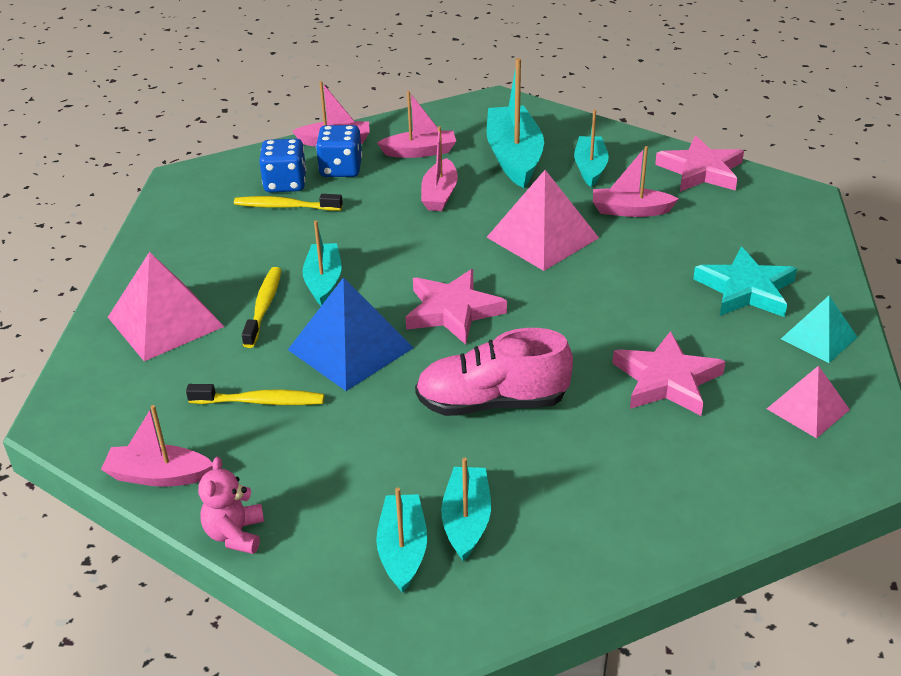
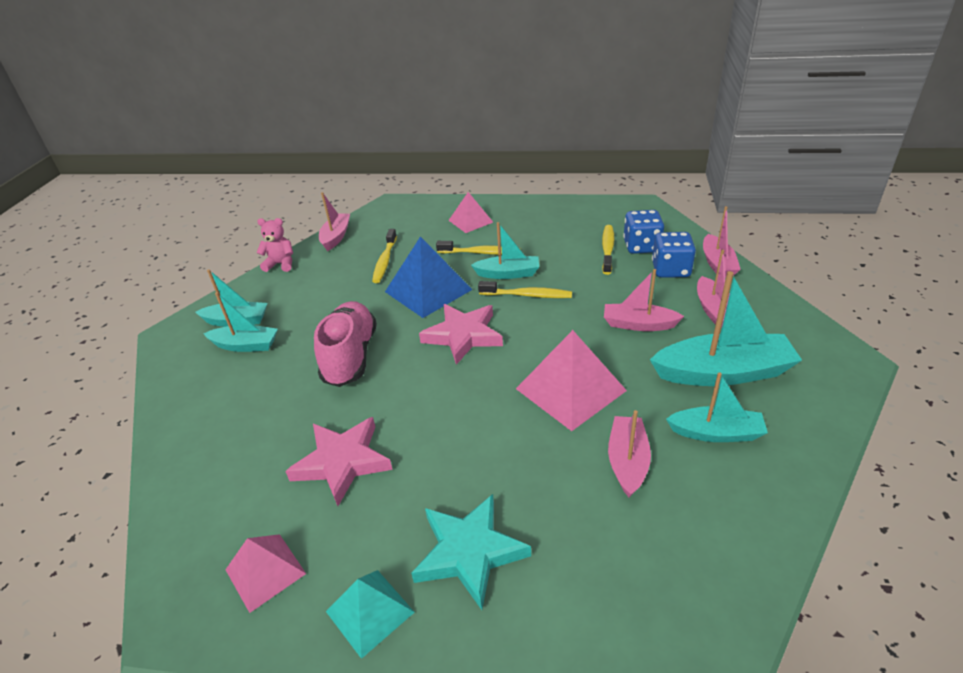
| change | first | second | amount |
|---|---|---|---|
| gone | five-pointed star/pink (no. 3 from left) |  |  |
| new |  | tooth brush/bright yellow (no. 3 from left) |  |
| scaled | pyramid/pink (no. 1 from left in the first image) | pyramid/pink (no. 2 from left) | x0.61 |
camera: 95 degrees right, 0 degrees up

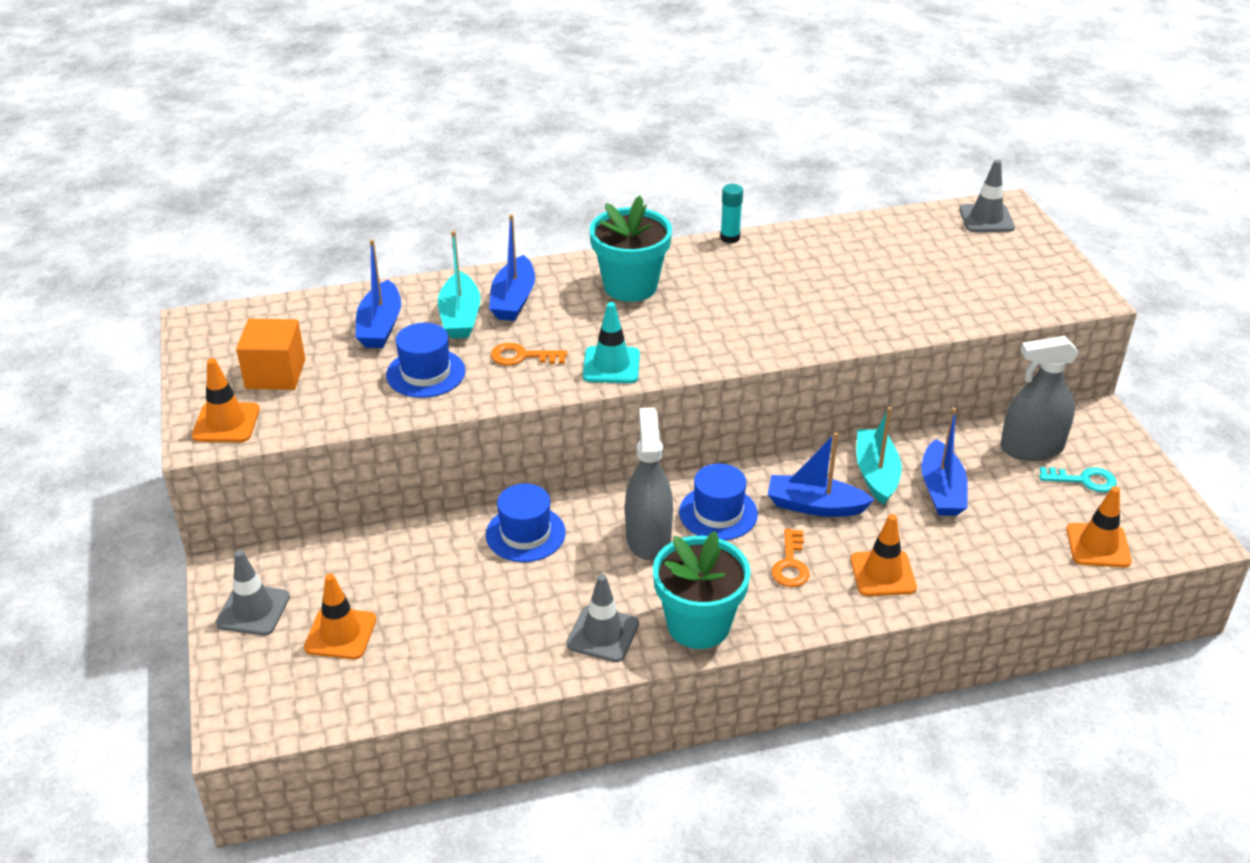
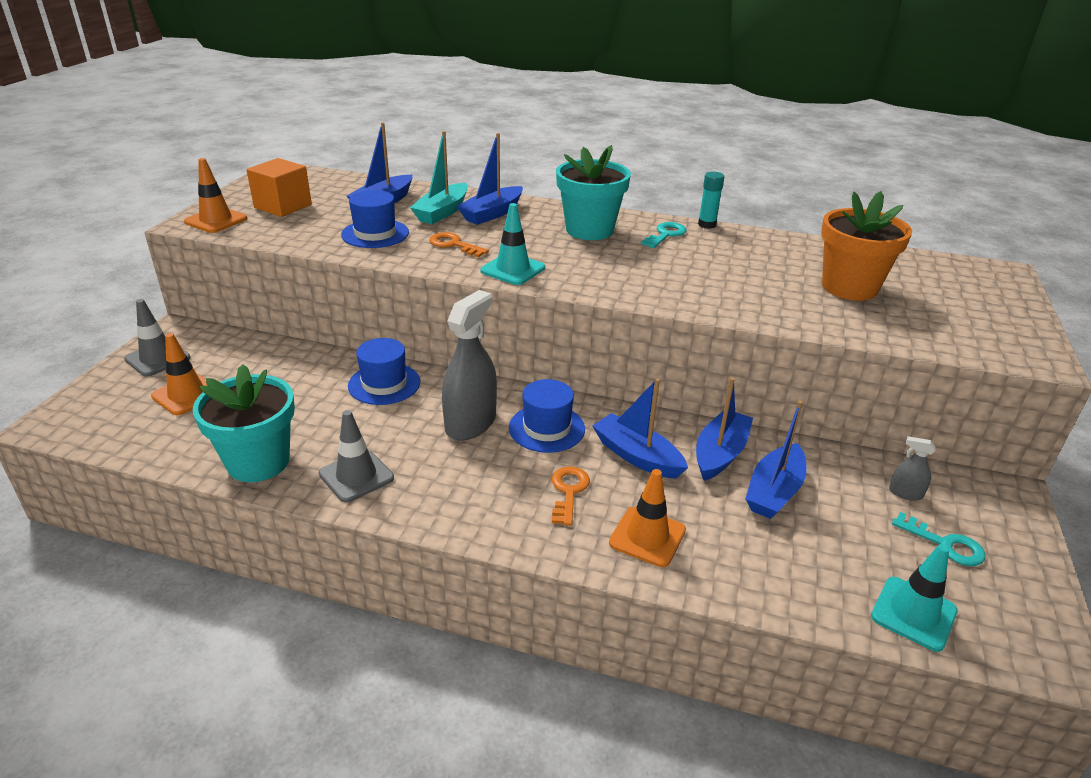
| change | first | second | amount |
|---|---|---|---|
| gone | safety cone/ash-grey (no. 3 from left) |  |  |
| new |  | latchkey/aqua (no. 1 from left) |  |
| new |  | plant pot/bright orange |  |
| shifted | plant pot/aqua (no. 2 from left in the first image) | plant pot/aqua (no. 1 from left) |  |
| repainted | boat/aqua (no. 2 from left) | boat/cobalt (no. 4 from left) |  |
| repainted | safety cone/bright orange (no. 4 from left) | safety cone/aqua (no. 2 from left) |  |
| rotated | latchkey/bright orange (no. 2 from left) |  | 150 degrees clockwise |
| scaled | sprayer/ash-grey (no. 2 from left) |  | x0.45 |
camera: 30 degrees right, 5 degrees down

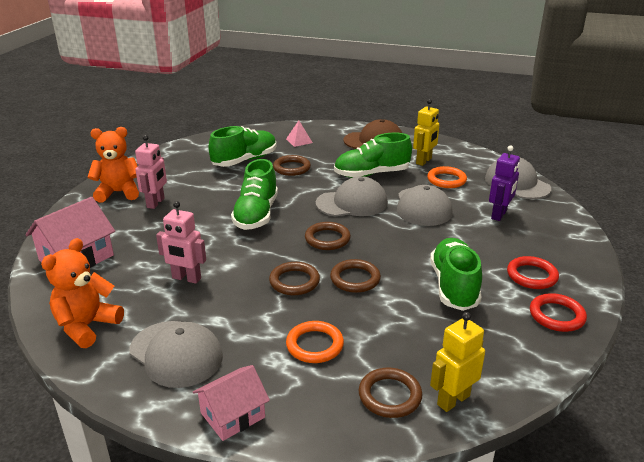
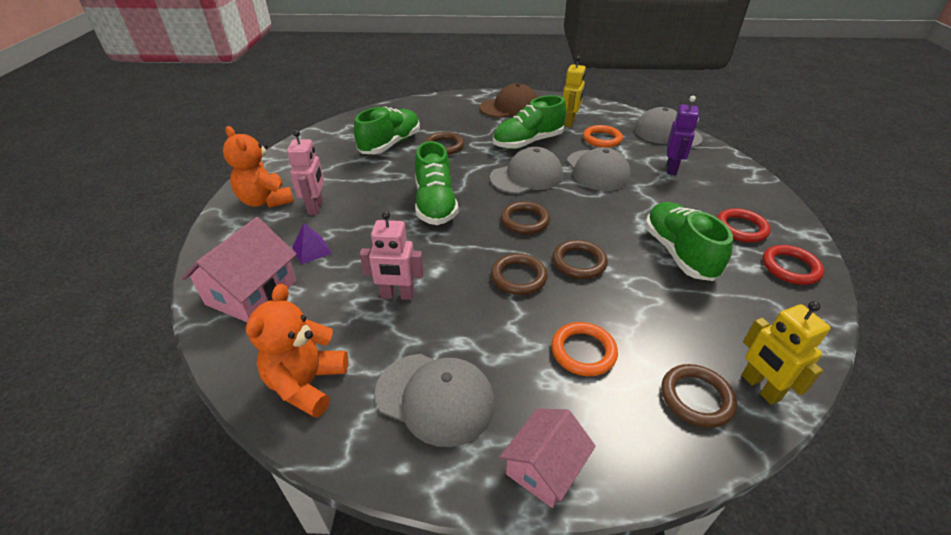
| change | first | second | amount |
|---|---|---|---|
| gone | pyramid/pink |  |  |
| new |  | pyramid/royal purple |  |
| rotated | stuffed bear/bright orange (no. 2 from left in the first image) | stuffed bear/bright orange (no. 1 from left) | 105 degrees counterclockwise |
| rotated | robot/bright yellow (no. 2 from left) |  | 60 degrees counterclockwise |
camera: 15 degrees left, 10 degrees up

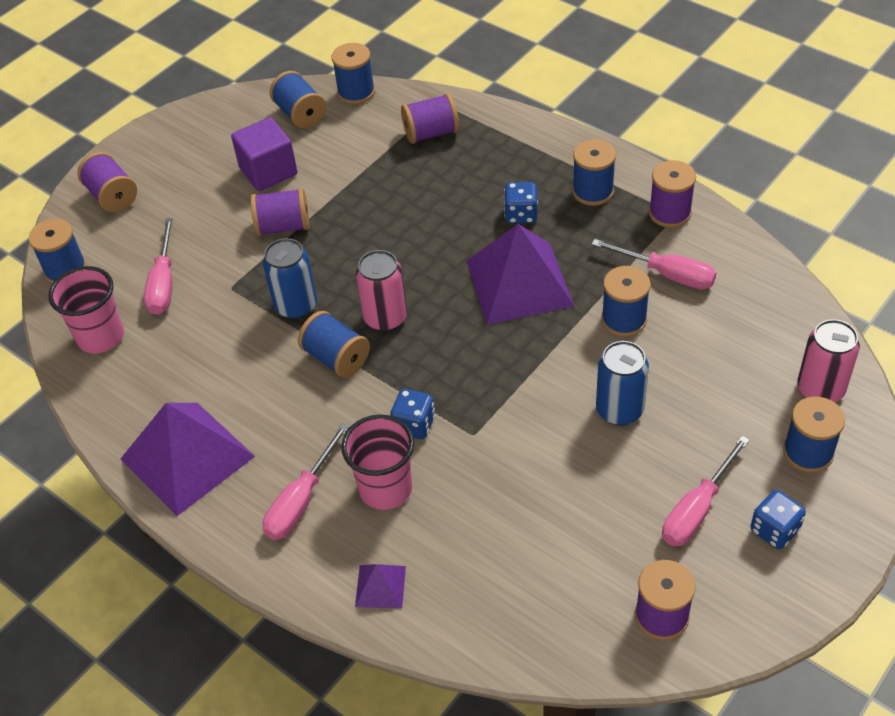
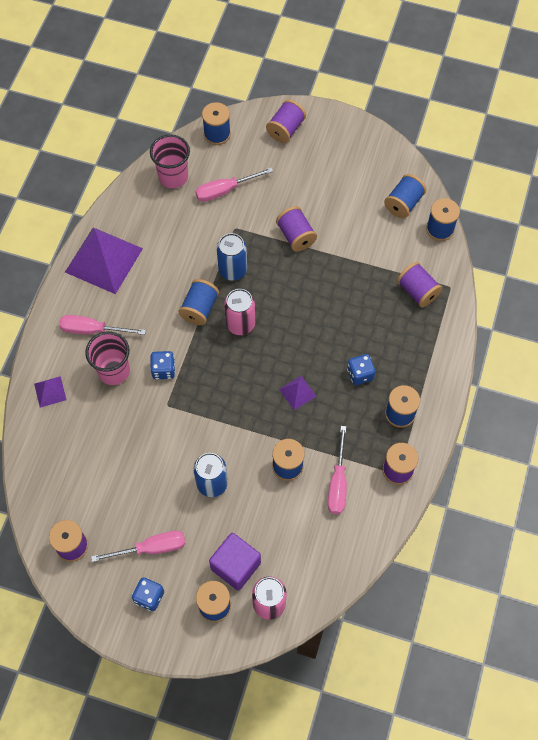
| change | first | second | amount |
|---|---|---|---|
| shifted | cube/royal purple |  |  |
| rotated | hand screwdriver/pink (no. 4 from left in the first image) | hand screwdriver/pink (no. 2 from left) | 150 degrees clockwise |
| scaled | pyramid/royal purple (no. 3 from left) |  | x0.45 |
camera: 65 degrees right, 15 degrees up

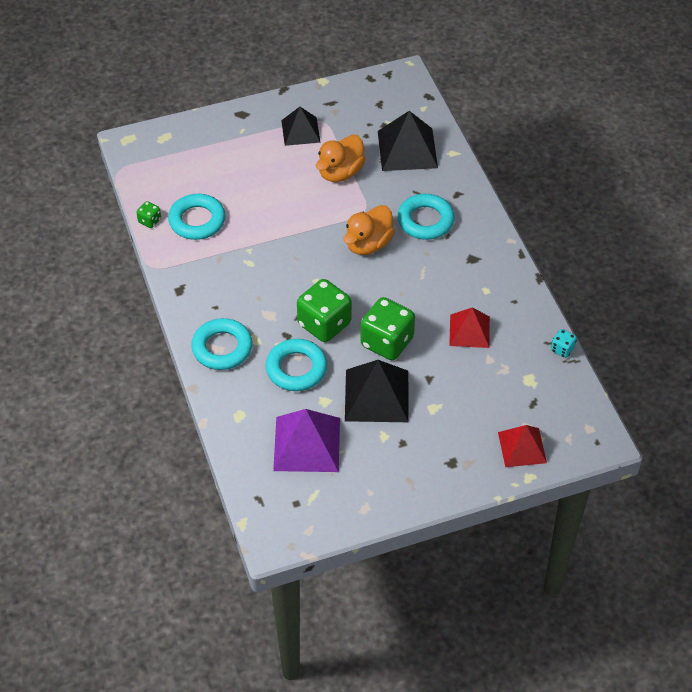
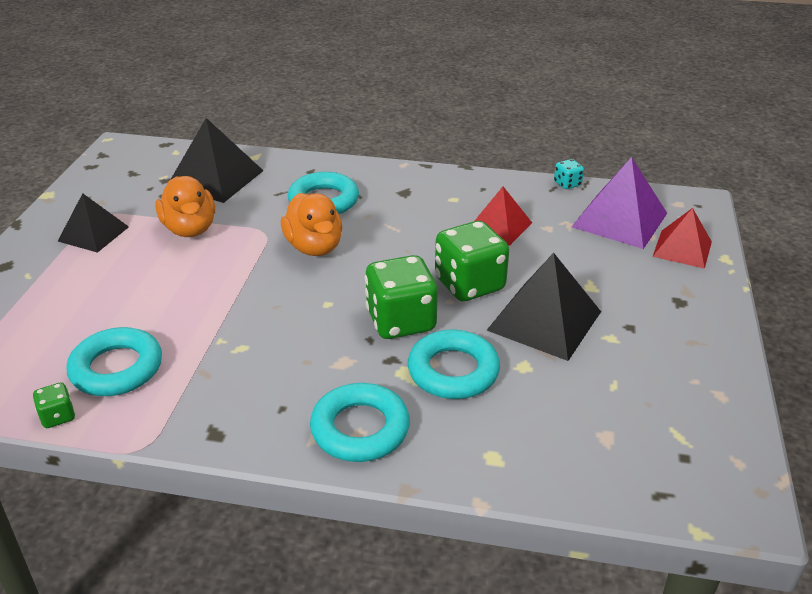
| change | first | second | amount |
|---|---|---|---|
| shifted | pyramid/royal purple |  |  |
camera: 60 degrees left, 15 degrees down

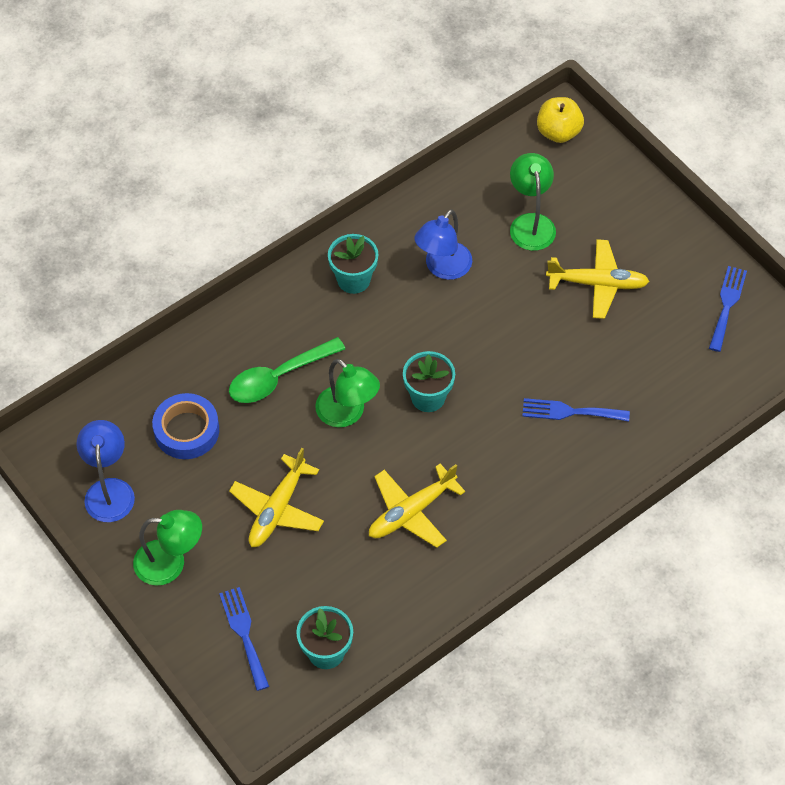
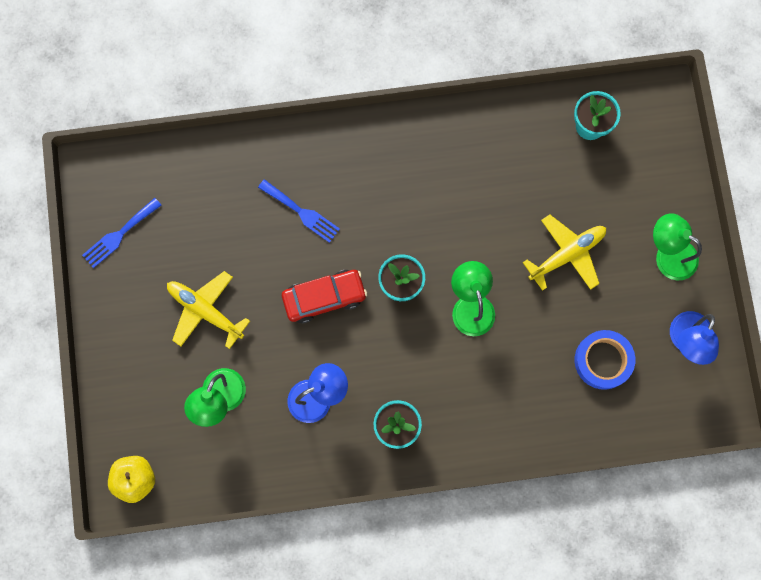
| change | first | second | amount |
|---|---|---|---|
| gone | table fork/cobalt (no. 1 from left) |  |  |
| gone | tablespoon/emerald |  |  |
| gone | aeroplane/bright yellow (no. 2 from left) |  |  |
| new |  | toy car/scarlet |  |
camera: 150 degrees left, 20 degrees up

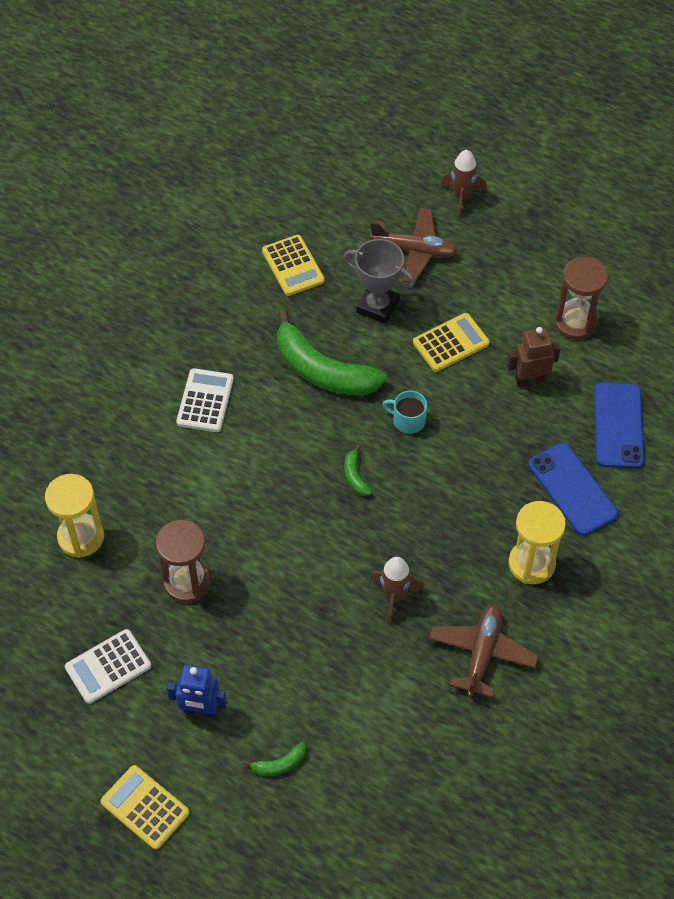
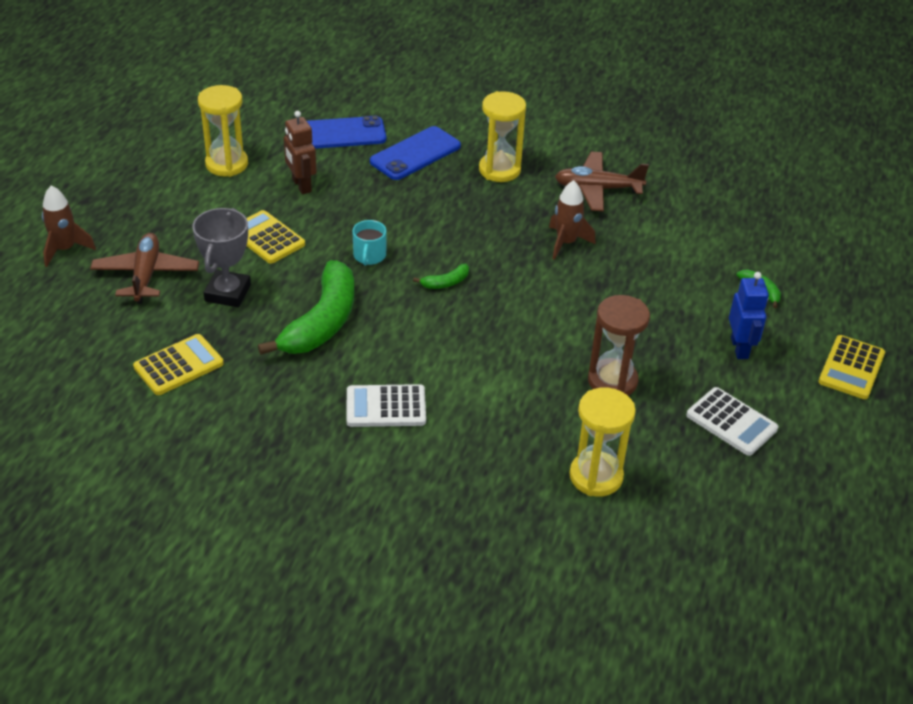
| change | first | second | amount |
|---|---|---|---|
| repainted | sandglass/brown (no. 2 from left) | sandglass/bright yellow (no. 1 from left) |  |
camera: 105 degrees left, 15 degrees down

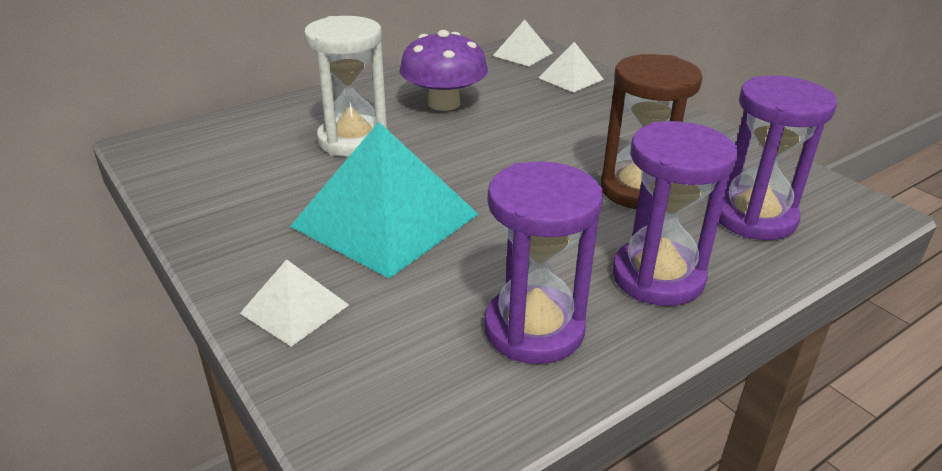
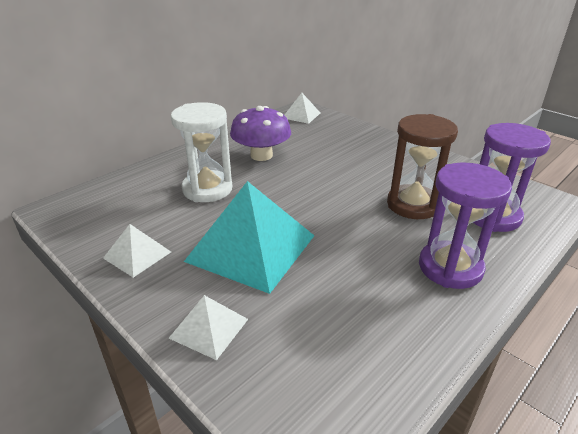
| change | first | second | amount |
|---|---|---|---|
| gone | sandglass/royal purple (no. 1 from left) |  |  |
| shifted | pyramid/snow-white (no. 3 from left in the first image) | pyramid/snow-white (no. 1 from left) |  |
camera: 10 degrees left, 0 degrees up

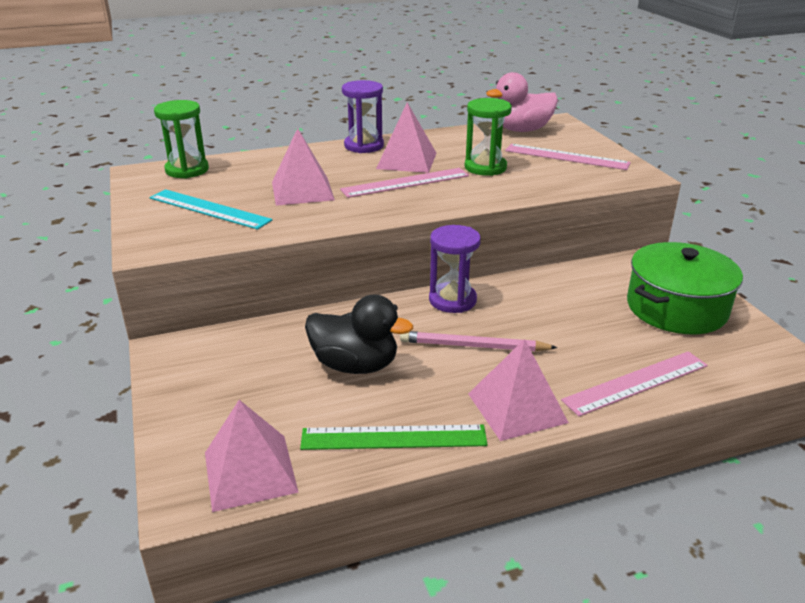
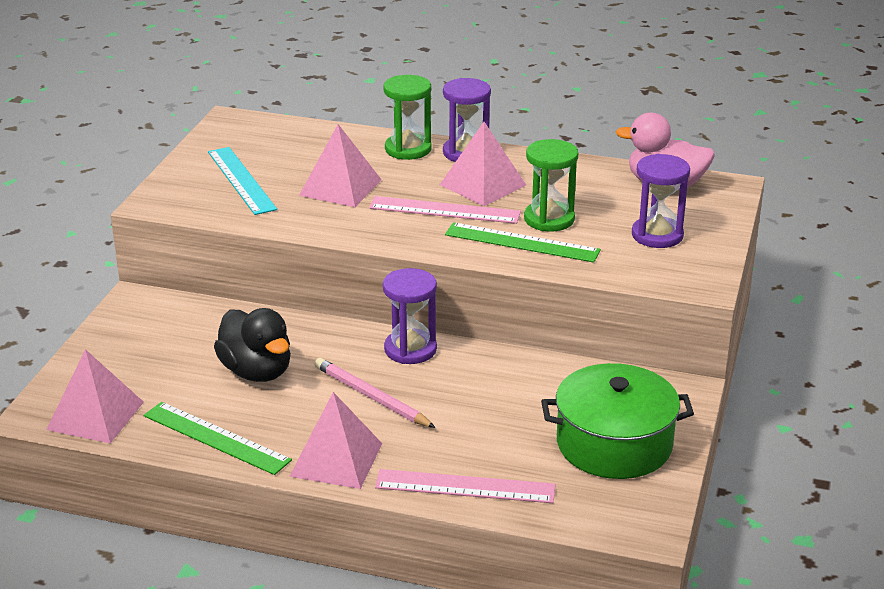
| change | first | second | amount |
|---|---|---|---|
| new |  | straightedge/emerald (no. 2 from left) |  |
| shifted | sandglass/emerald (no. 1 from left) |  |  |
| swapped | straightedge/pink (no. 2 from left) | sandglass/royal purple (no. 3 from left) |  |
camera: 35 degrees right, 0 degrees up

